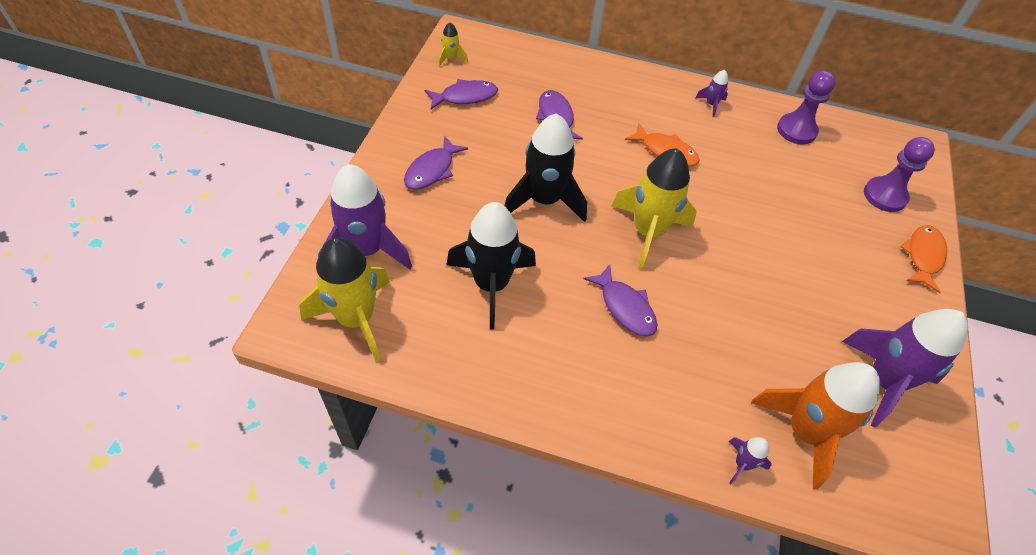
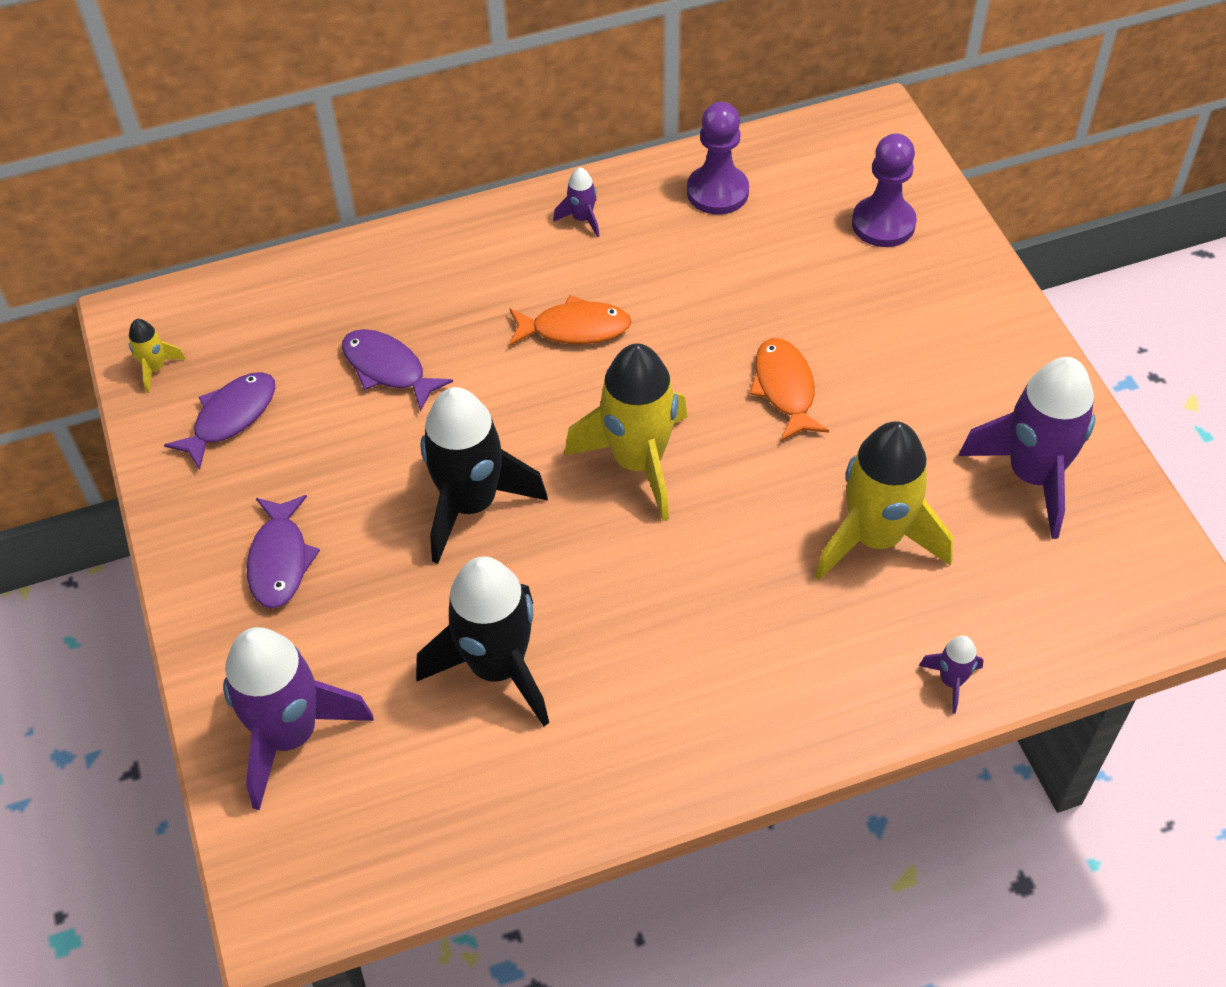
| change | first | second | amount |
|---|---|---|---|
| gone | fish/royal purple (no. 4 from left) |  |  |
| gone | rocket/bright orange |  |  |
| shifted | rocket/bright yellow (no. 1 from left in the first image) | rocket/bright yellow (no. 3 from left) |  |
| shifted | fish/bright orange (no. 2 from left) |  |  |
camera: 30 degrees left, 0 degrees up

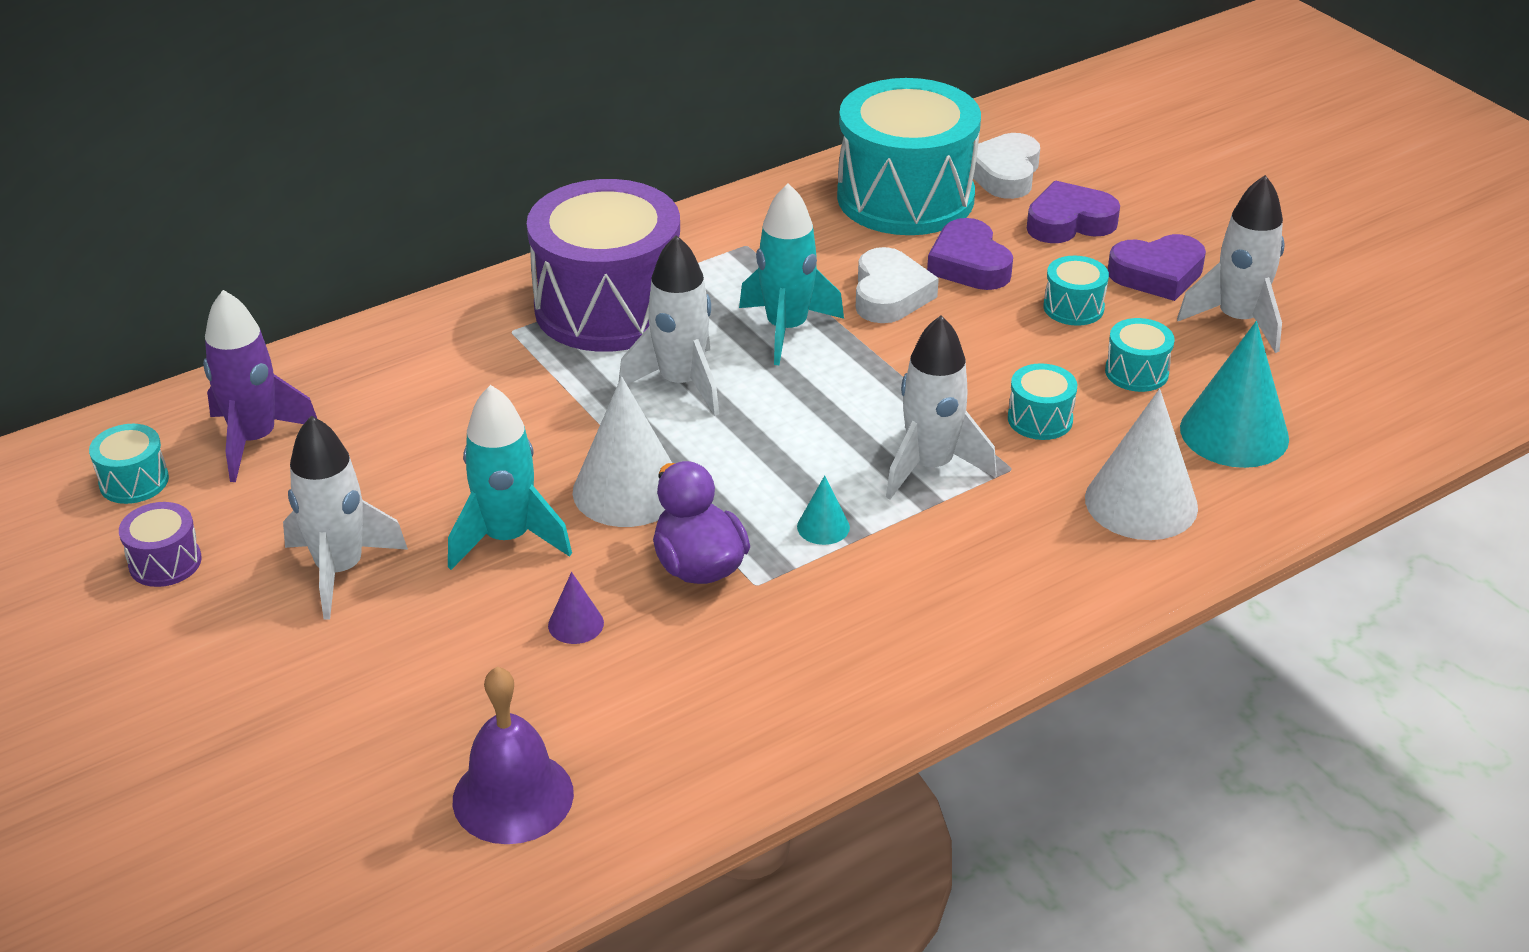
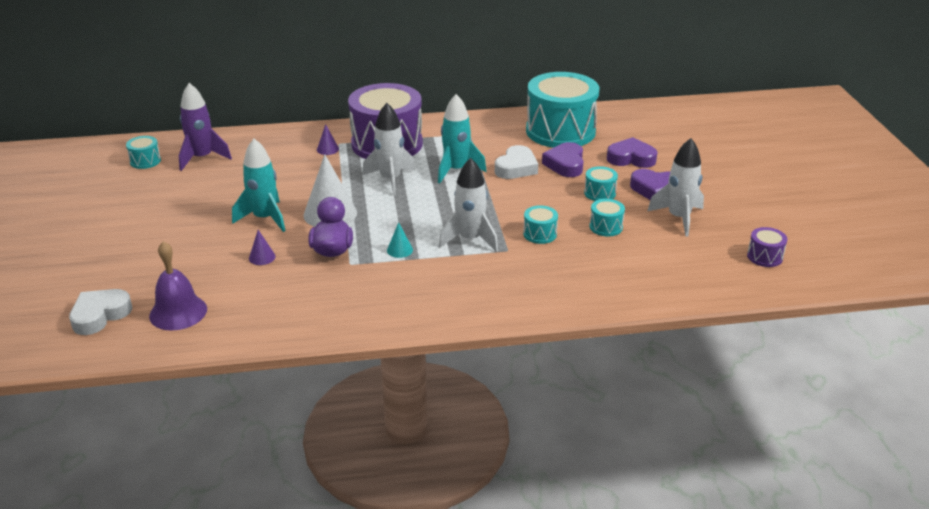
| change | first | second | amount |
|---|---|---|---|
| gone | rocket/snow-white (no. 1 from left) |  |  |
| gone | solid cone/snow-white (no. 2 from left) |  |  |
| gone | solid cone/aqua (no. 2 from left) |  |  |
| new |  | solid cone/royal purple (no. 2 from left) |  |
| shifted | snare drum/royal purple (no. 1 from left in the first image) | snare drum/royal purple (no. 2 from left) |  |
| shifted | heart shape/snow-white (no. 2 from left in the first image) | heart shape/snow-white (no. 1 from left) |  |
camera: 25 degrees right, 5 degrees down

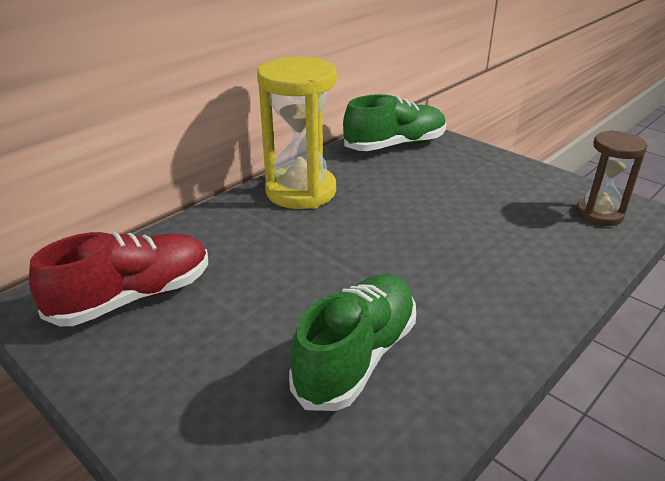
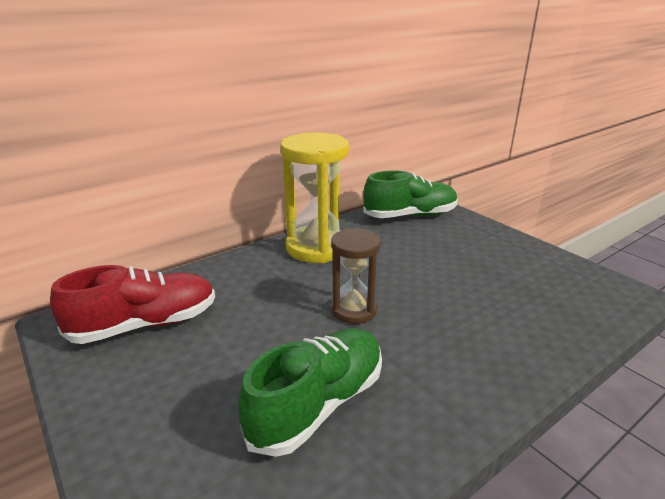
| change | first | second | amount |
|---|---|---|---|
| shifted | sandglass/brown |  |  |
camera: 10 degrees right, 5 degrees down

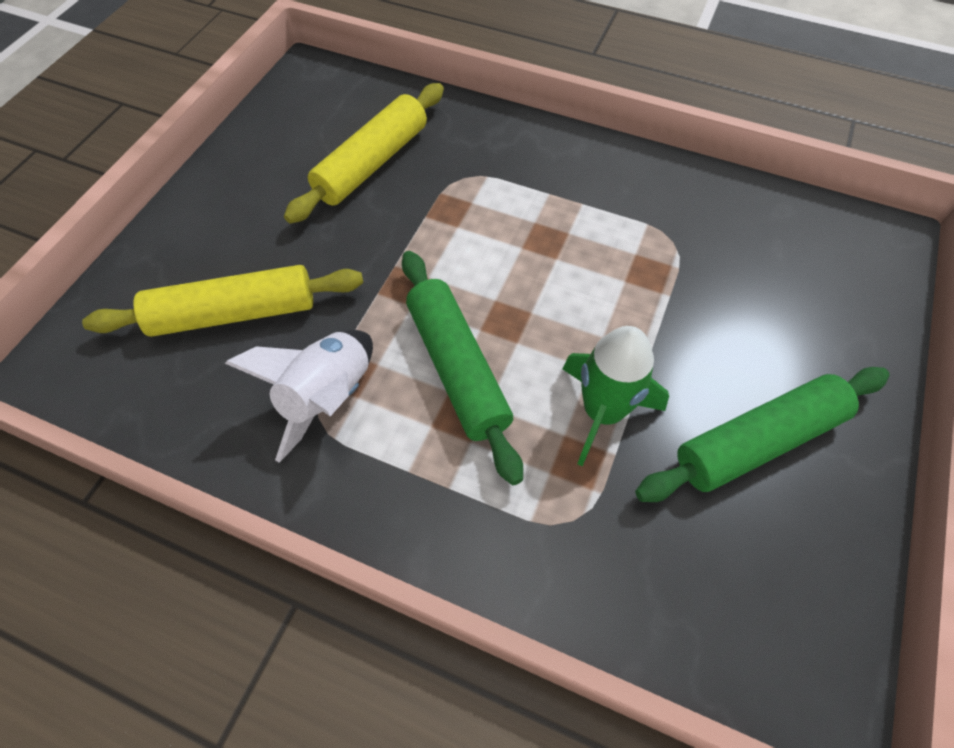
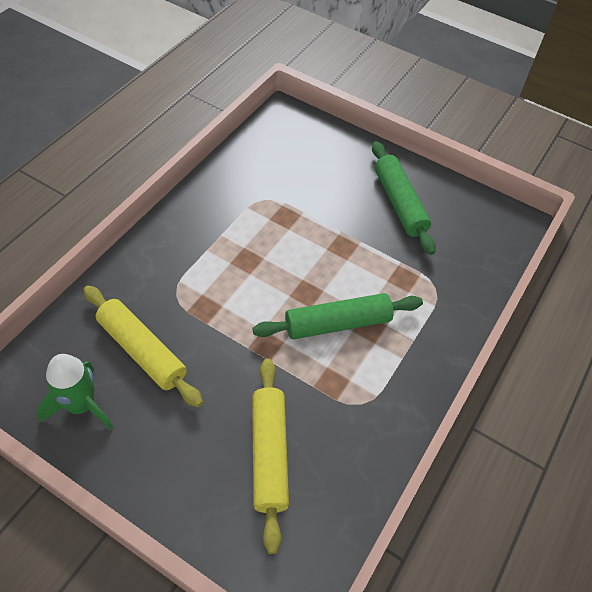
| change | first | second | amount |
|---|---|---|---|
| gone | rocket/snow-white |  |  |
| shifted | rocket/emerald |  |  |
camera: 85 degrees left, 5 degrees down

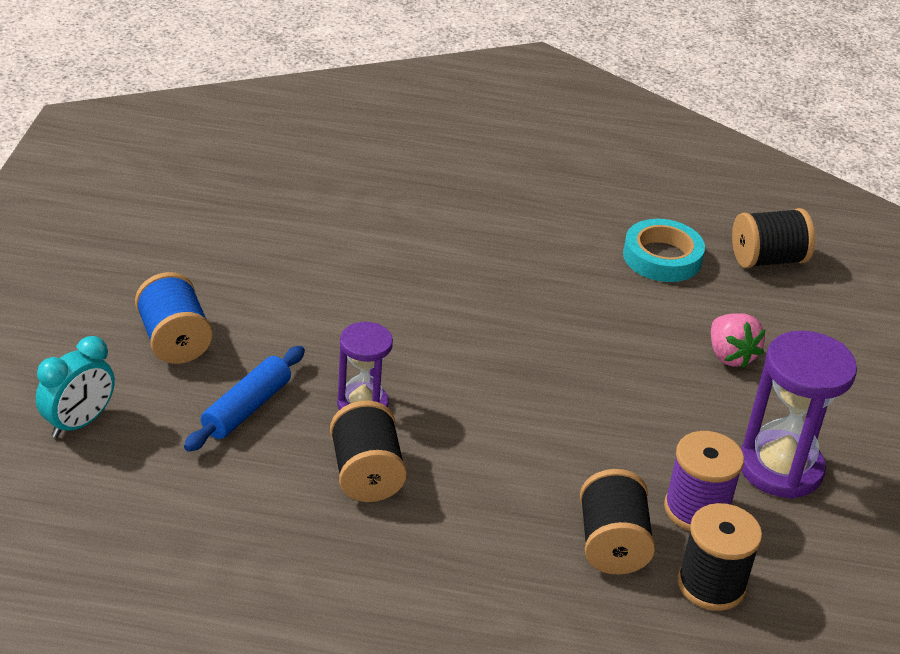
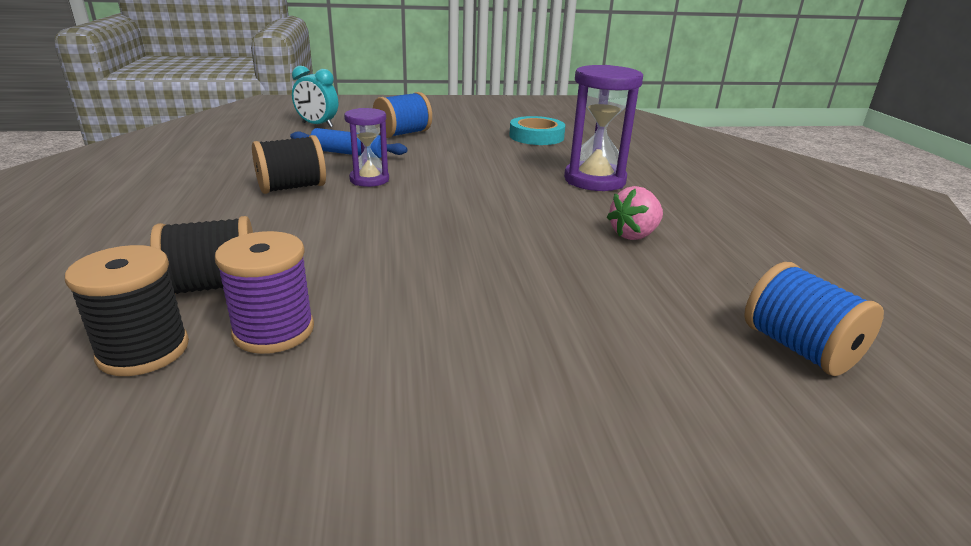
| change | first | second | amount |
|---|---|---|---|
| shifted | tape/aqua |  |  |
| shifted | toy strawberry/pink |  |  |
| shifted | sandglass/royal purple (no. 2 from left) |  |  |
| repainted | bobbin/jet-black (no. 4 from left) | bobbin/cobalt (no. 2 from left) |  |
camera: 75 degrees right, 10 degrees down

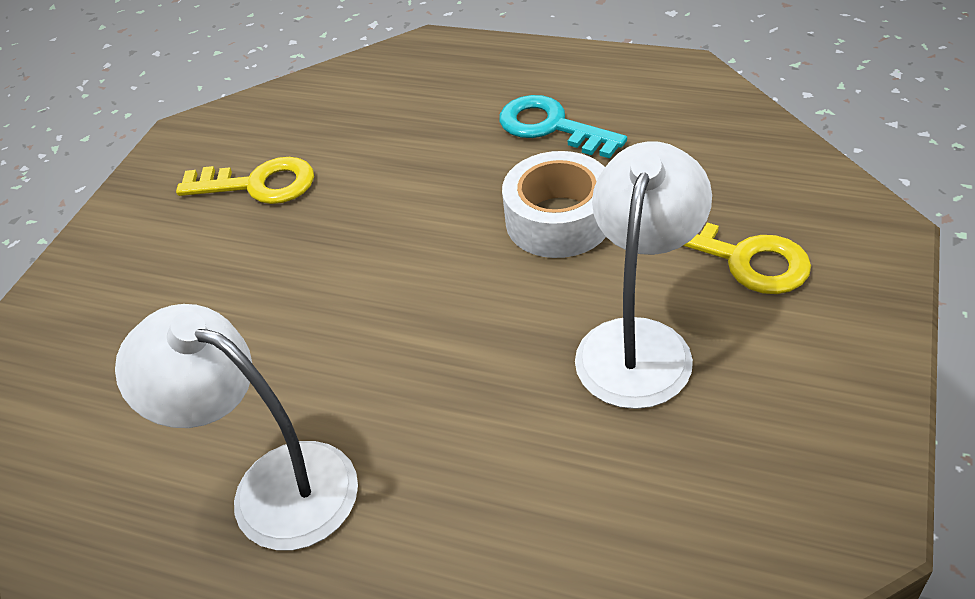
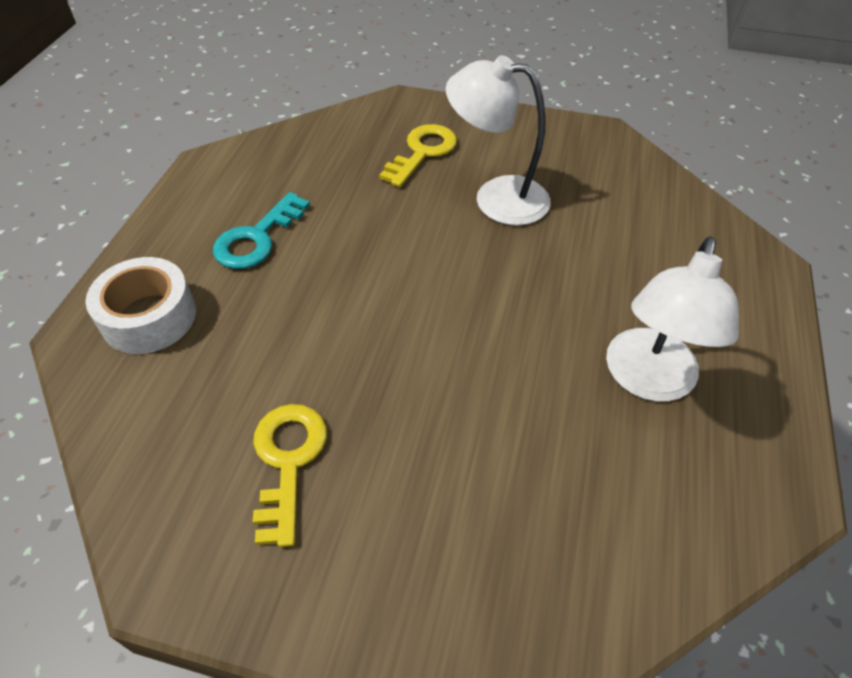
| change | first | second | amount |
|---|---|---|---|
| shifted | tape/snow-white |  |  |
camera: 100 degrees left, 5 degrees up

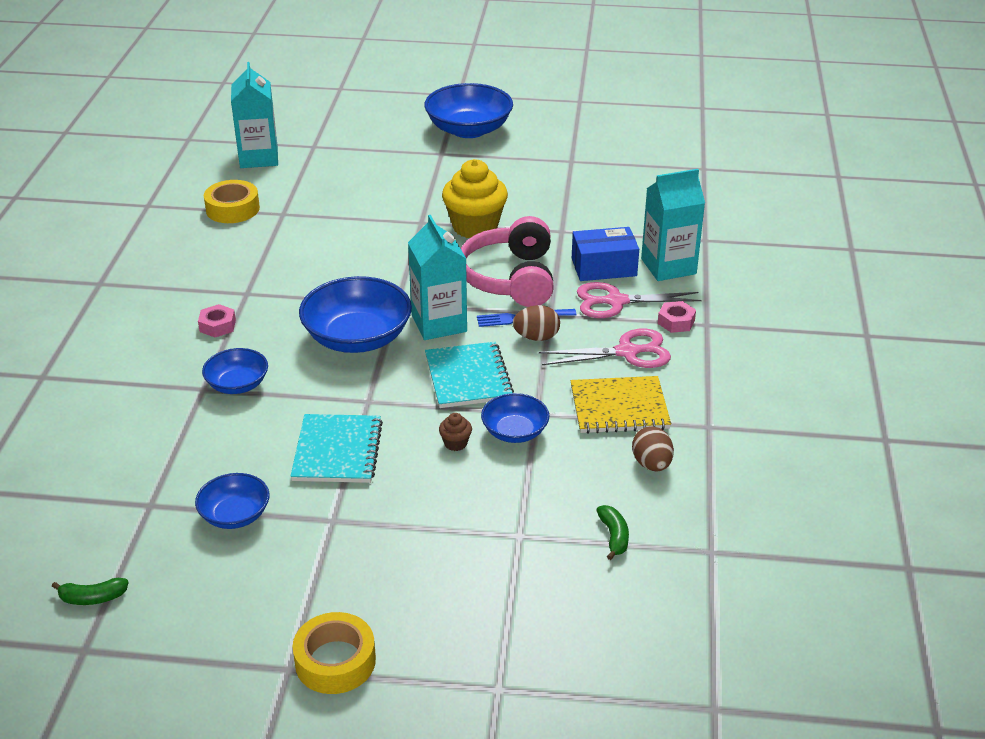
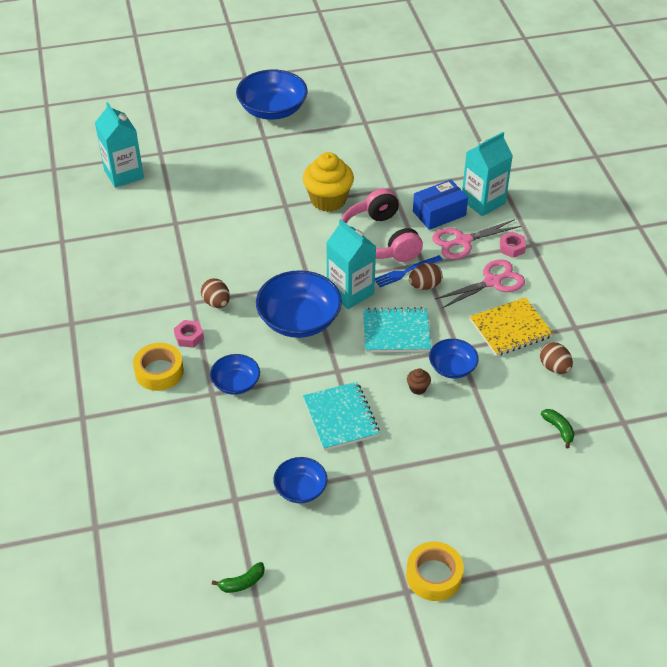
| change | first | second | amount |
|---|---|---|---|
| new |  | toy egg/brown (no. 1 from left) |  |
| shifted | tape/bright yellow (no. 1 from left) |  |  |
| rotated | exercise book/aqua (no. 2 from left) |  | 60 degrees counterclockwise |
camera: 20 degrees left, 10 degrees up

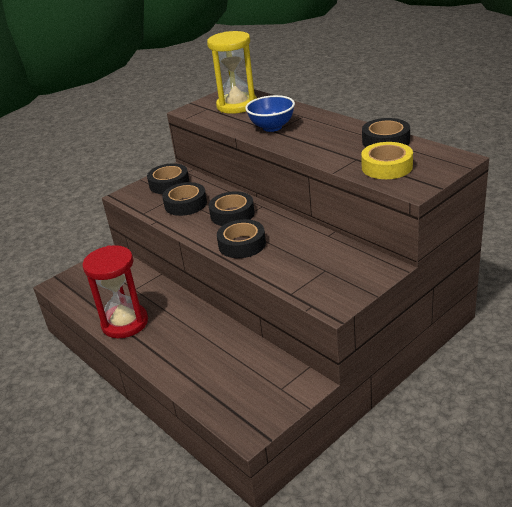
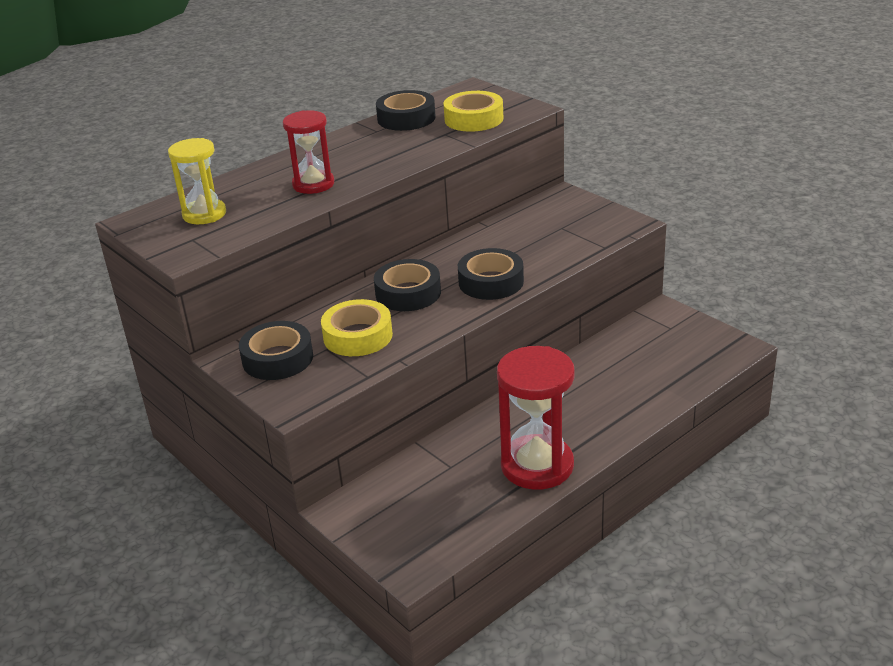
| change | first | second | amount |
|---|---|---|---|
| swapped | deep dish/cobalt | sandglass/scarlet (no. 1 from left) |  |
| repainted | tape/jet-black (no. 2 from left) | tape/bright yellow (no. 1 from left) |  |
| scaled | sandglass/bright yellow |  | x0.64 |
camera: 90 degrees left, 0 degrees up

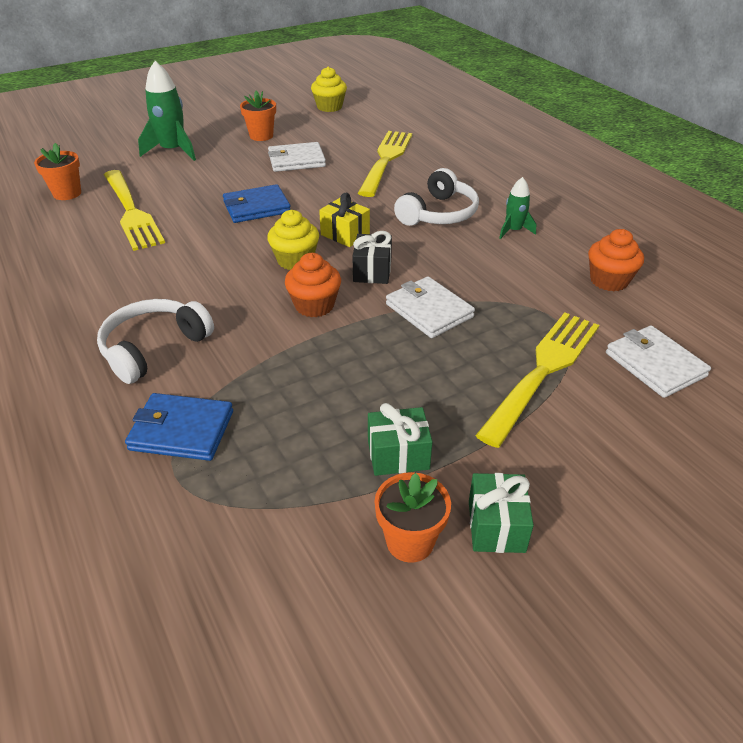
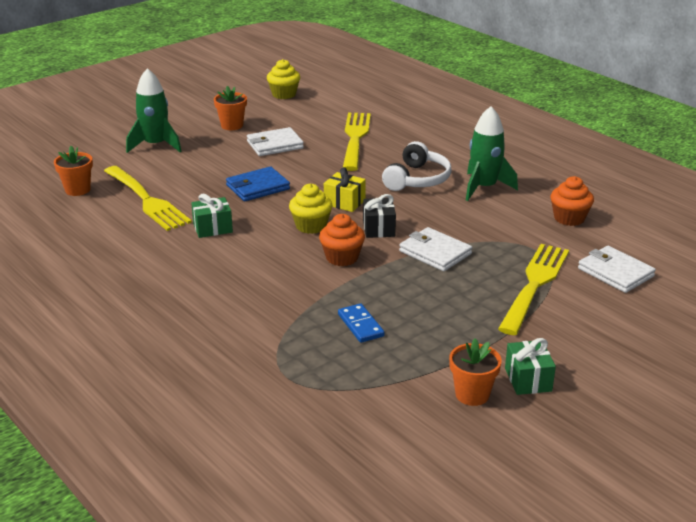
| change | first | second | amount |
|---|---|---|---|
| gone | over-ear headphones/snow-white (no. 1 from left) |  |  |
| gone | wallet/cobalt (no. 1 from left) |  |  |
| new |  | domino/cobalt |  |
| shifted | present/emerald (no. 1 from left) |  |  |
| scaled | rocket/emerald (no. 2 from left) |  | x1.80 |
camera: 10 degrees left, 10 degrees down

